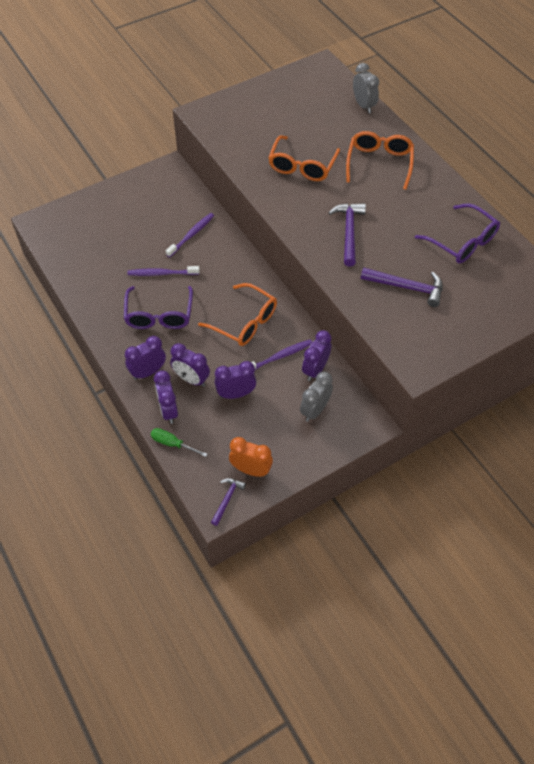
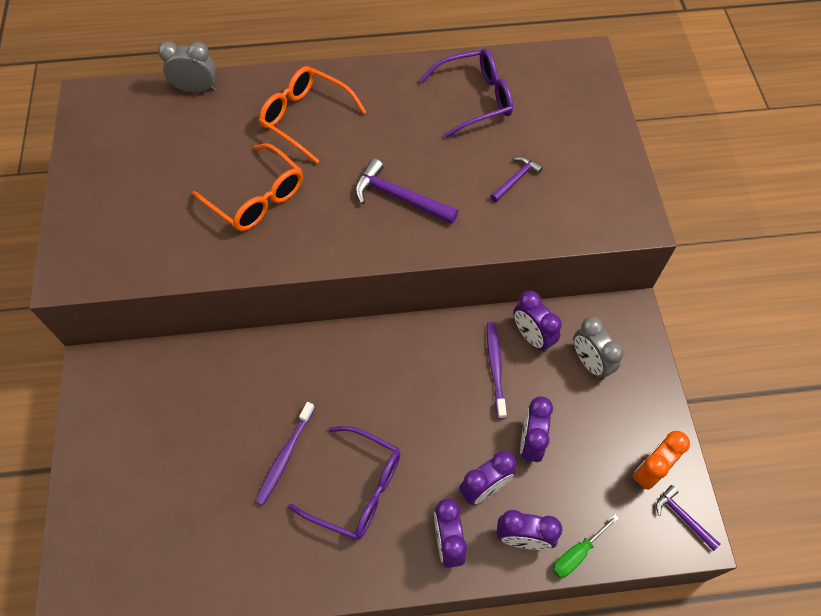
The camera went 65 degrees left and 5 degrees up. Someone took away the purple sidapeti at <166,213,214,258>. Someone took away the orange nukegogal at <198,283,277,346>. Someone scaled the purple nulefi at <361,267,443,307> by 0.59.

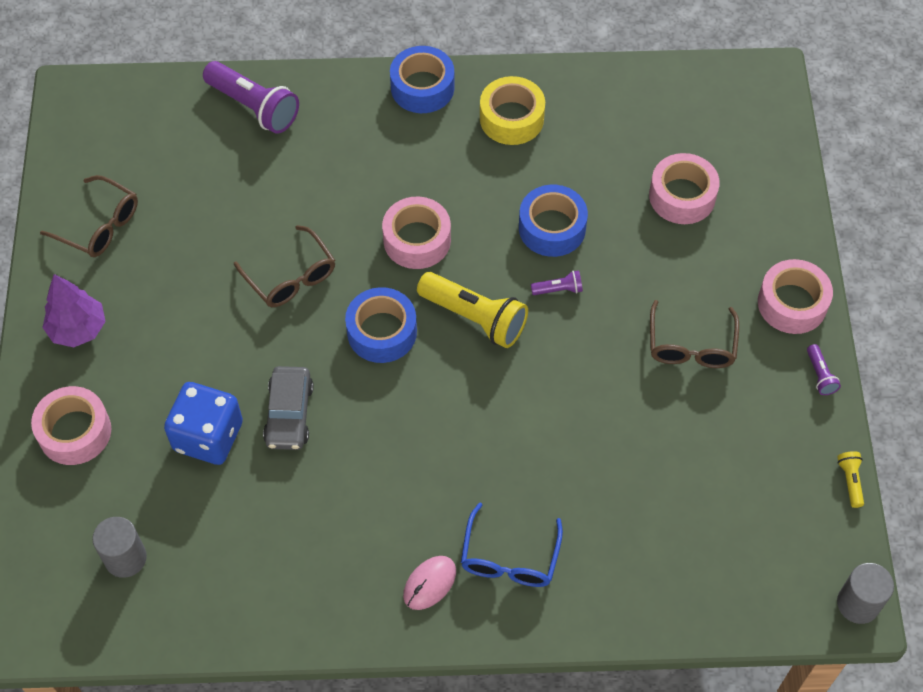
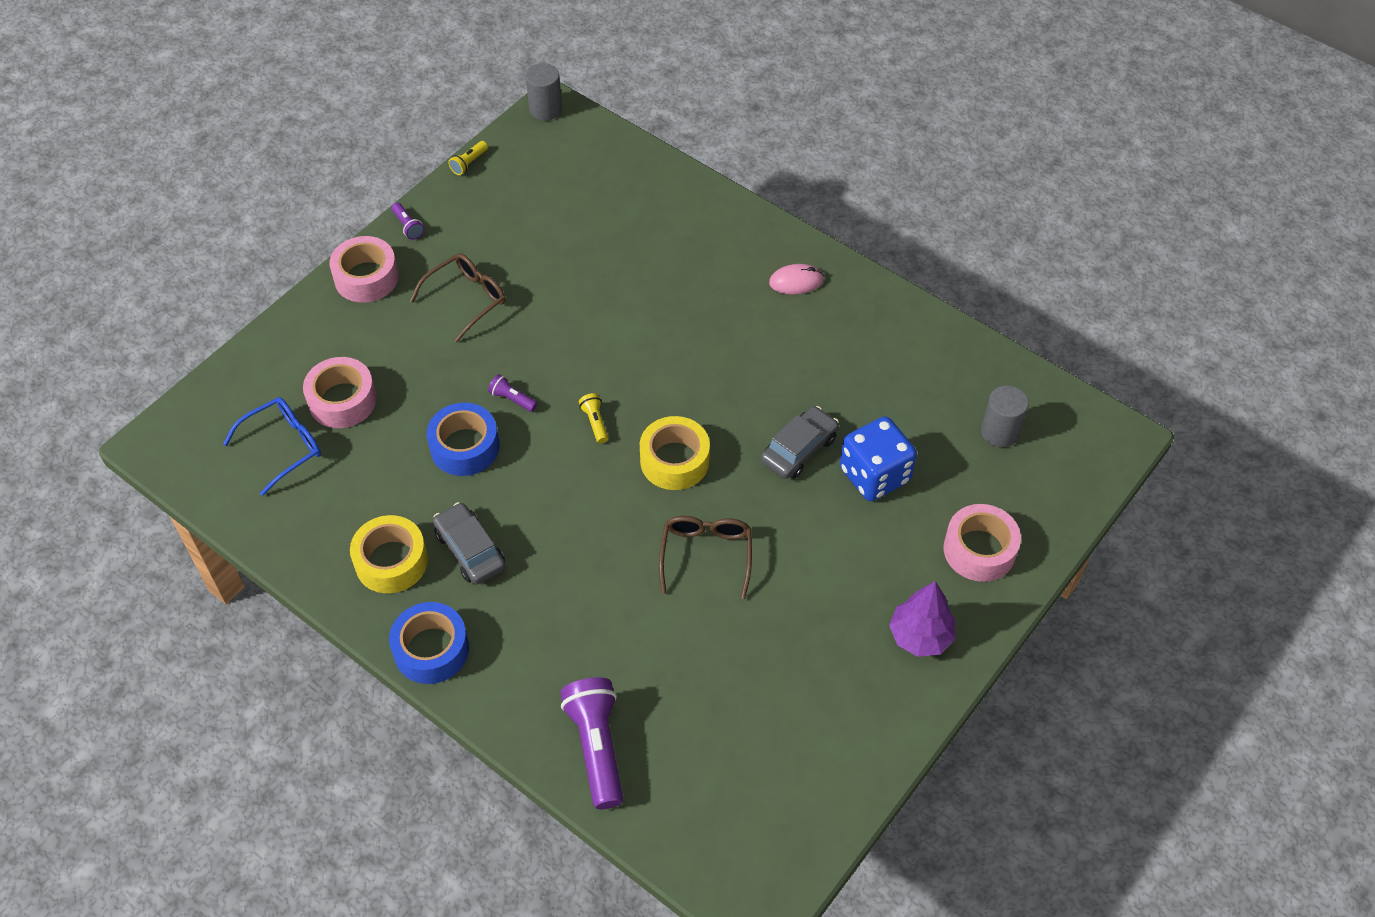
The camera went 140 degrees left and 5 degrees down. Someone took away the brown nukegogal at <40,175,138,257>. Someone took away the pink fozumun at <382,197,451,269>. Someone put down the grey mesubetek at <433,502,506,584>. Someone carried the blue nukegogal from <461,502,563,587> to <223,397,321,496>. Someone repainted the blue fozumun at <345,287,417,363>, which became the yellow fozumun at <640,416,710,490>. Someone rotated the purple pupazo at <807,344,841,395> by 120 degrees clockwise. Someone scaled the yellow pupazo at <417,272,528,348> by 0.46.

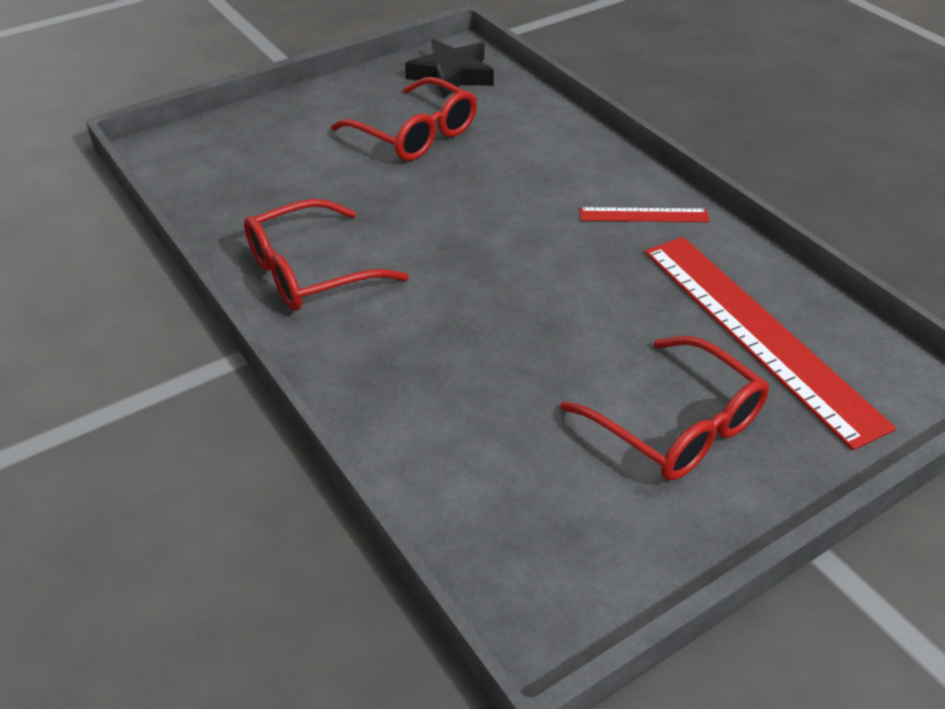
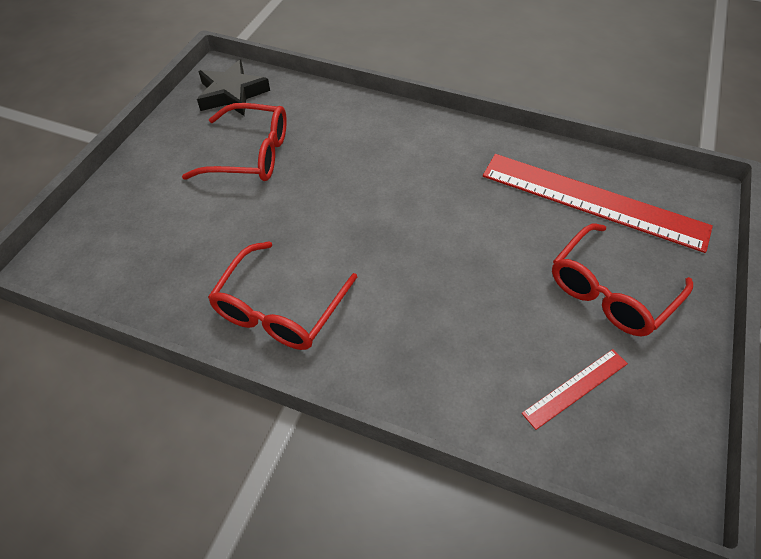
The camera went 35 degrees left and 10 degrees up. Someone carried the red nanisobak from <580,207,710,222> to <522,349,628,430>. Someone rotated the red nukegogal at <561,336,769,480> by 120 degrees clockwise.

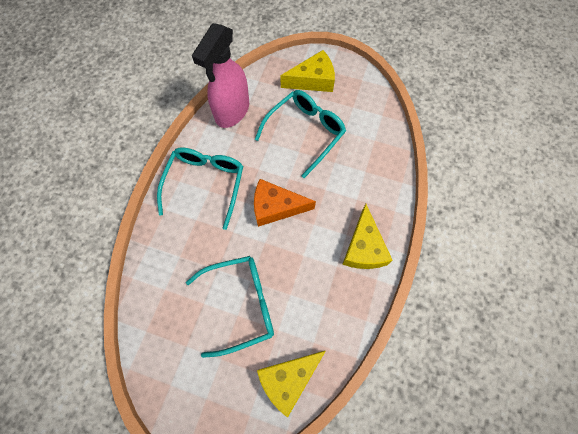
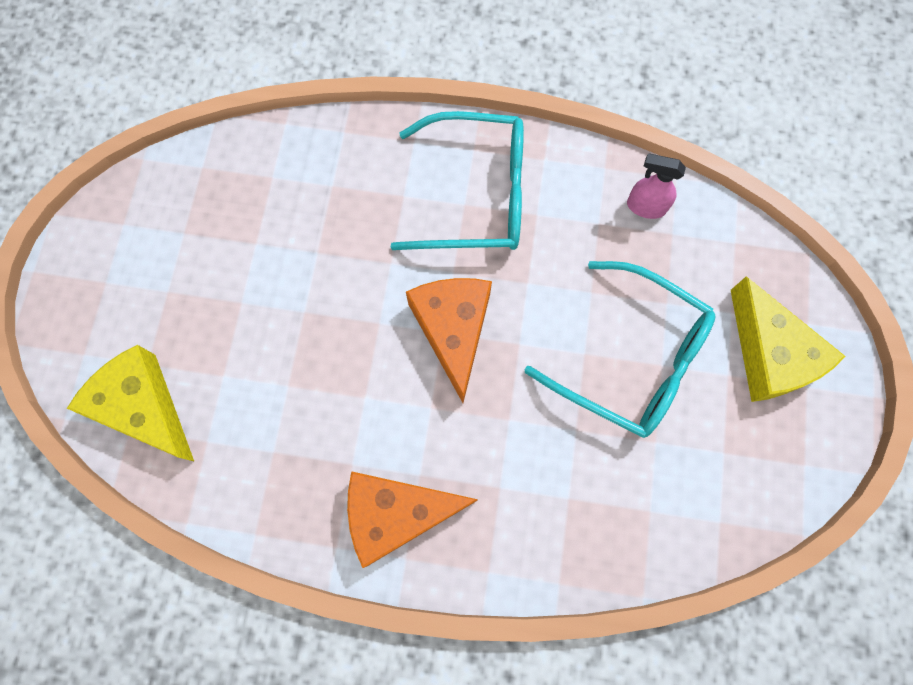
The camera went 80 degrees right and 5 degrees up. Someone took away the turquoise nukegogal at <186,256,274,358>. Someone repainted the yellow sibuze at <342,204,393,269>, which became the orange sibuze at <347,471,478,568>. Someone scaled the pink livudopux at <192,23,249,128> by 0.43.

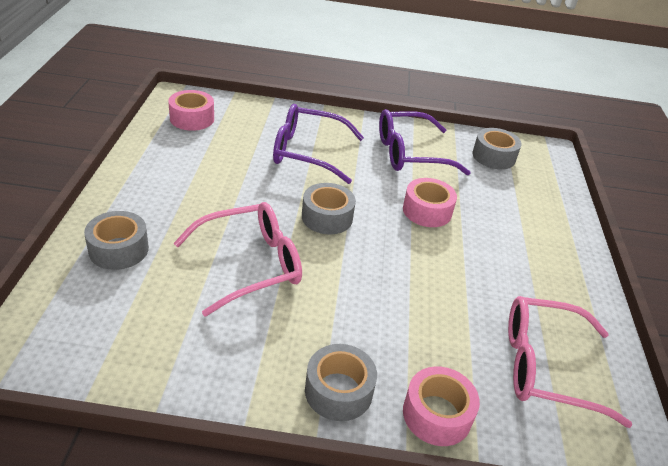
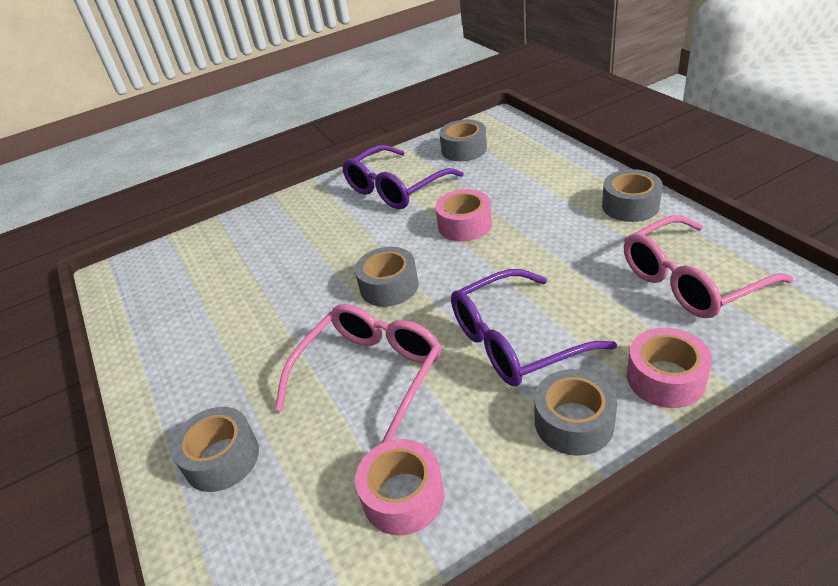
The camera went 25 degrees left and 0 degrees up. Someone put down the grey fozumun at <602,169,663,222>. Someone carried the pink fozumun from <168,90,214,131> to <355,439,444,535>. Someone carried the purple nukegogal from <273,104,364,184> to <451,269,617,386>.

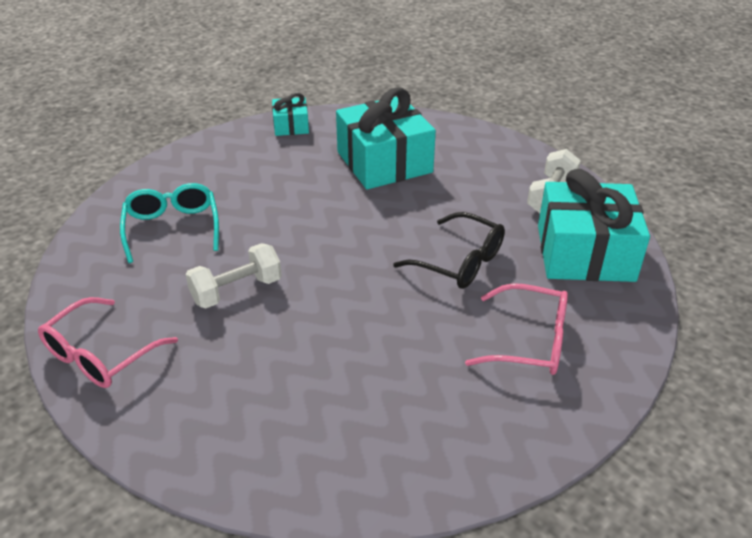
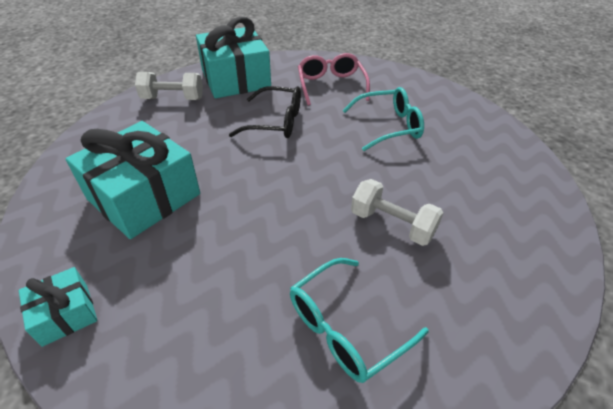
The camera went 115 degrees left and 5 degrees up. Someone took away the pink nukegogal at <38,297,178,388>. Someone put down the turquoise nukegogal at <343,87,424,151>. Someone rotated the black nukegogal at <393,212,505,289> by 90 degrees clockwise.

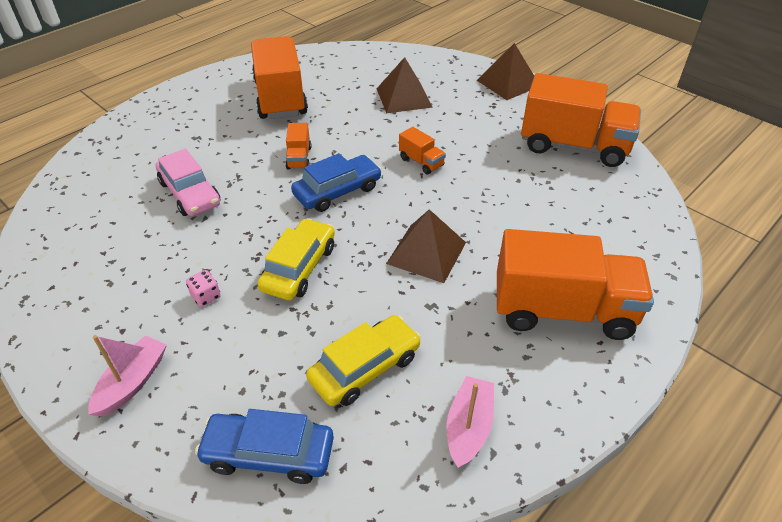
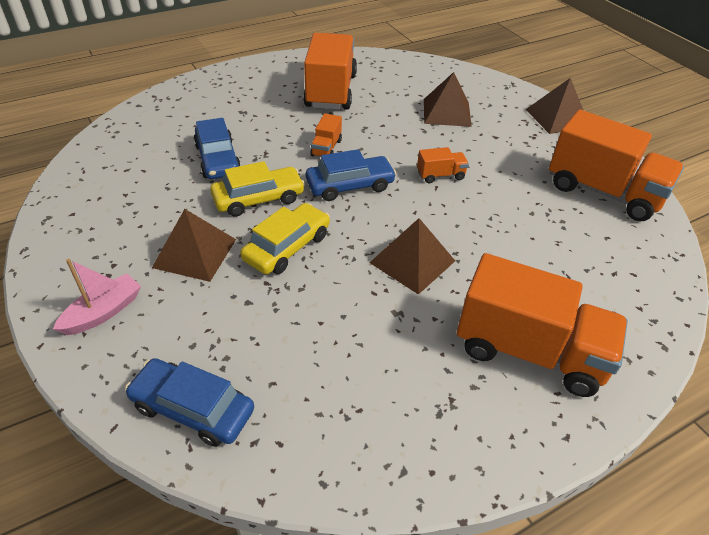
The camera went 15 degrees right and 0 degrees up. Someone took away the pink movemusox at <447,376,494,468>. Someone carried the yellow mesubetek from <306,315,421,406> to <210,161,305,217>. Someone swapped the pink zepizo at <186,270,221,307> for the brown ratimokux at <152,209,236,282>. Someone repainted the pink mesubetek at <156,149,221,216>, which became the blue mesubetek at <194,118,241,179>. Someone rotated the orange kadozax at <399,127,446,174> by 75 degrees counterclockwise.

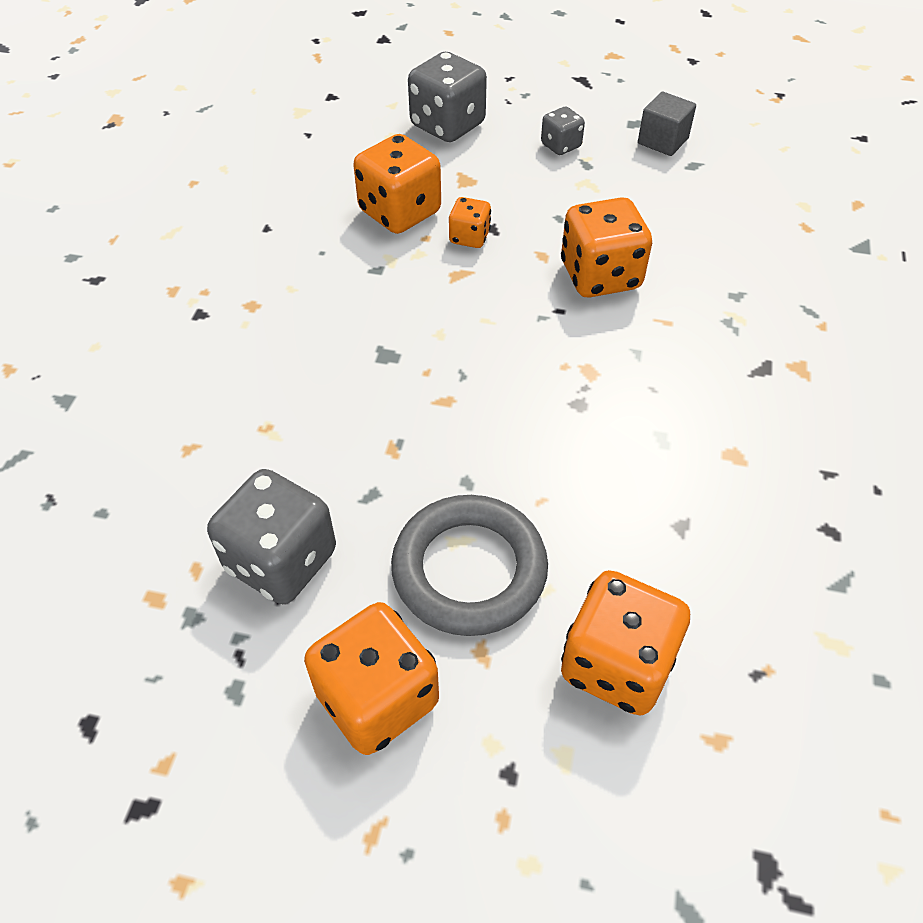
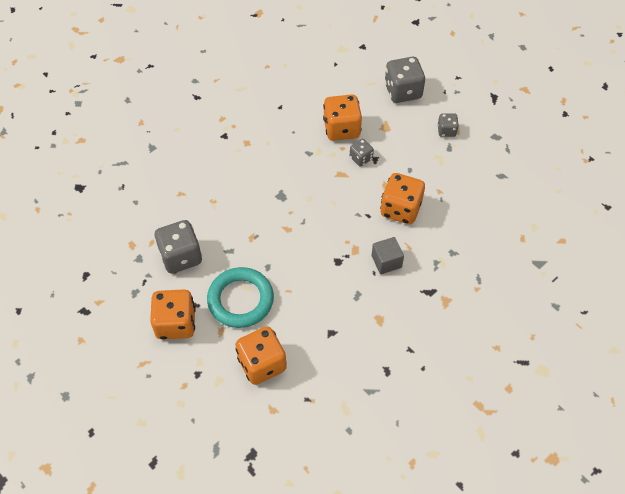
The camera went 35 degrees right and 5 degrees up. Someone carried the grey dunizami from <638,92,696,156> to <372,237,404,274>. Someone repainted the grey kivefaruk at <391,495,548,636>, which became the turquoise kivefaruk at <207,267,274,328>. Someone repainted the orange zepizo at <449,197,491,248>, which became the grey zepizo at <350,139,374,166>.

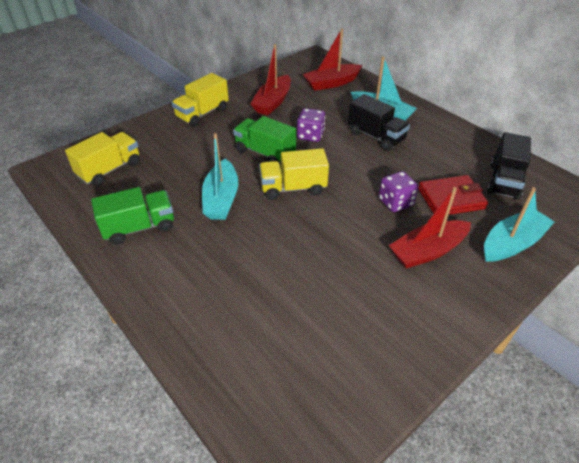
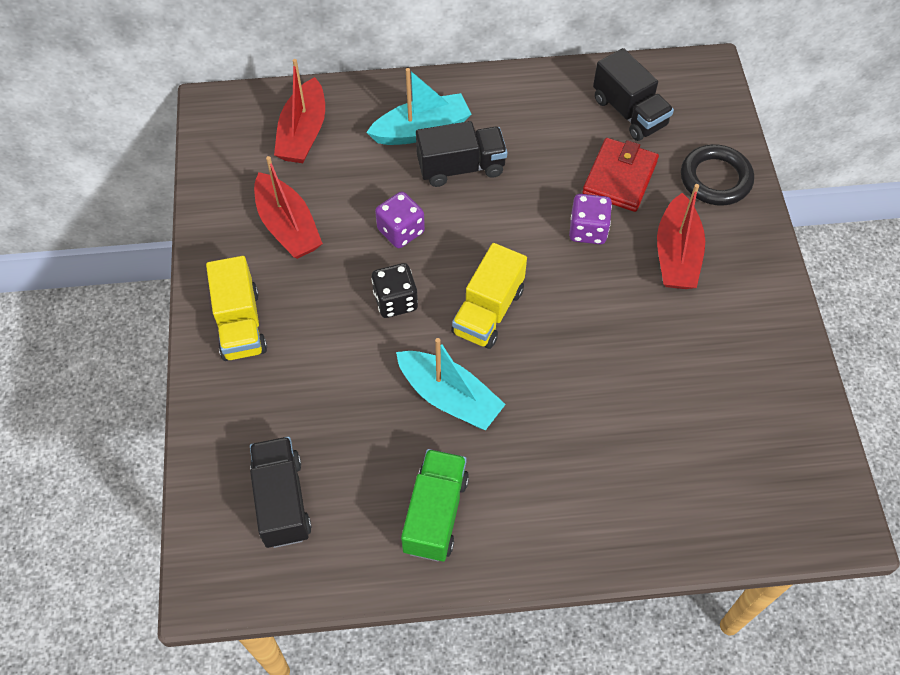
The camera went 55 degrees left and 15 degrees up. Someone swapped the green kadozax at <233,116,296,164> for the black zepizo at <371,263,418,318>. Someone swapped the turquoise movemusox at <484,187,554,262> for the black kivefaruk at <681,144,754,206>. Someone repainted the yellow kadozax at <65,132,140,186>, which became the black kadozax at <250,437,312,548>.

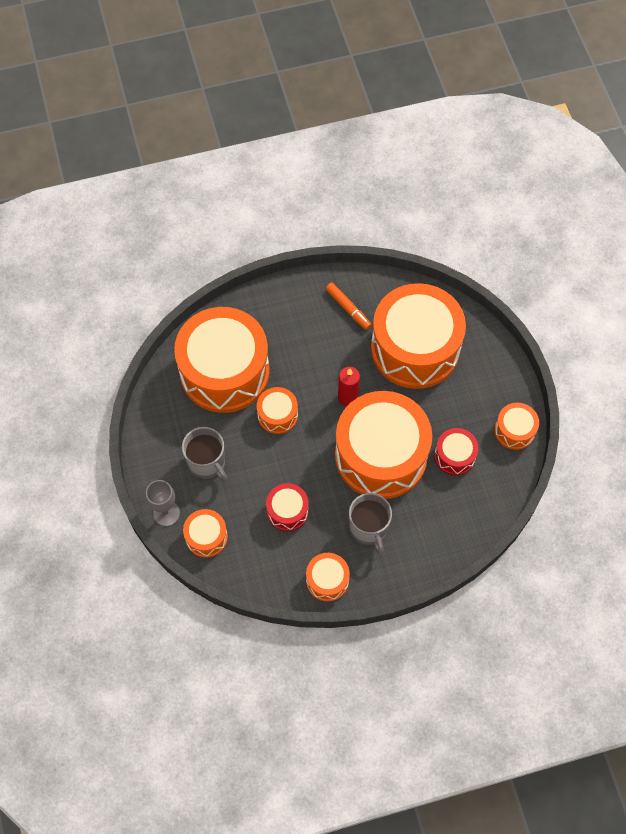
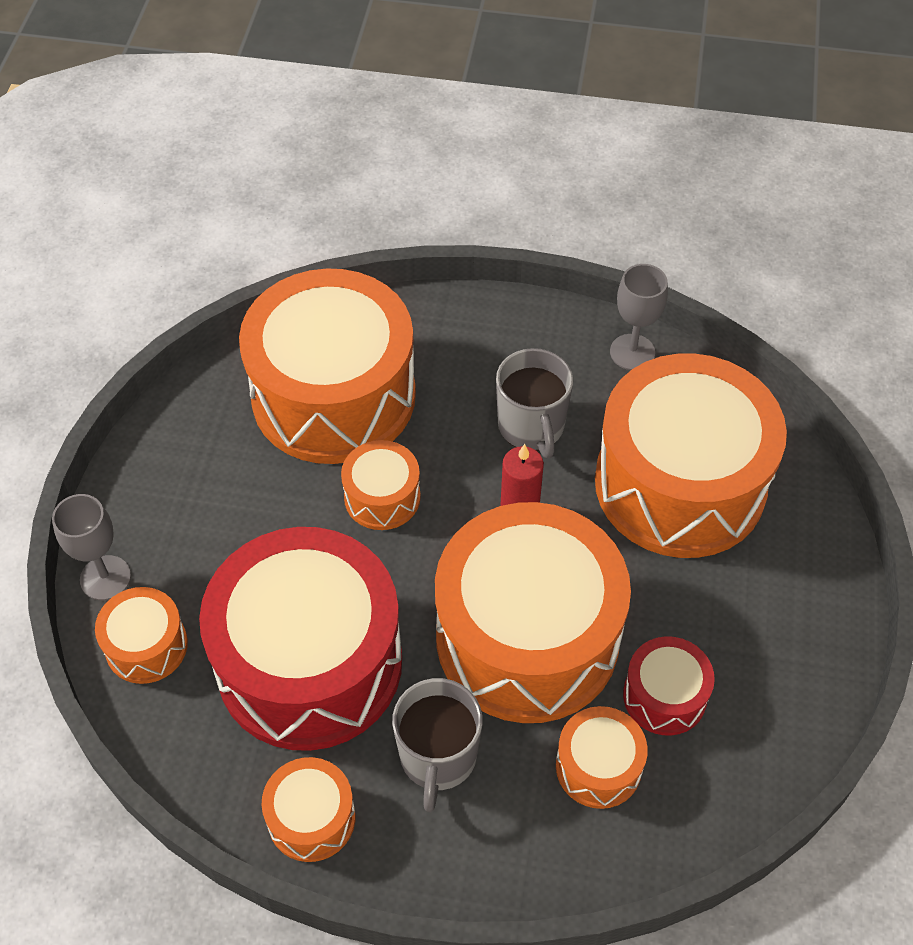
The camera went 25 degrees right and 10 degrees down. Someone took away the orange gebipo at <326,283,371,330>. Someone put down the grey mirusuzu at <610,264,668,370>. Someone carried the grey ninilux from <182,427,228,482> to <496,348,573,459>. Someone carried the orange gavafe from <494,403,539,450> to <556,706,648,809>. Someone scaled the red gavafe at <266,483,309,531> by 2.25.

